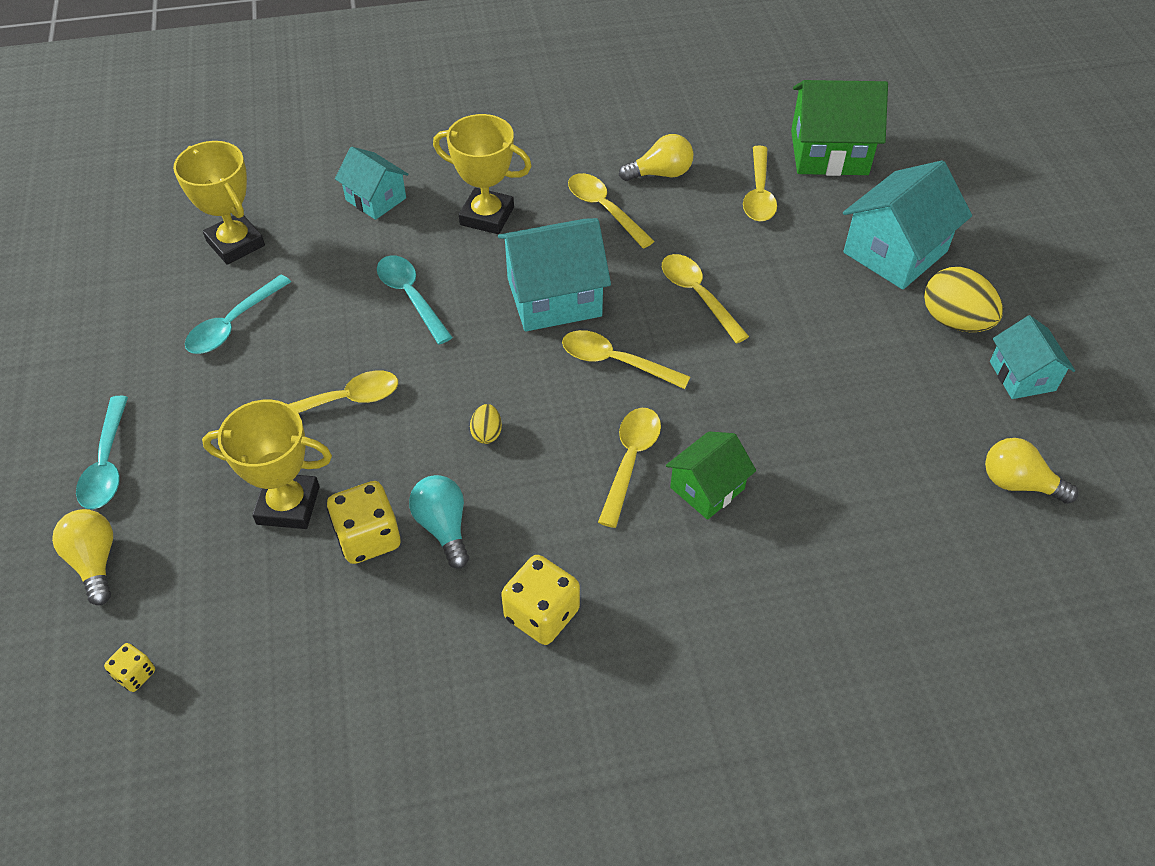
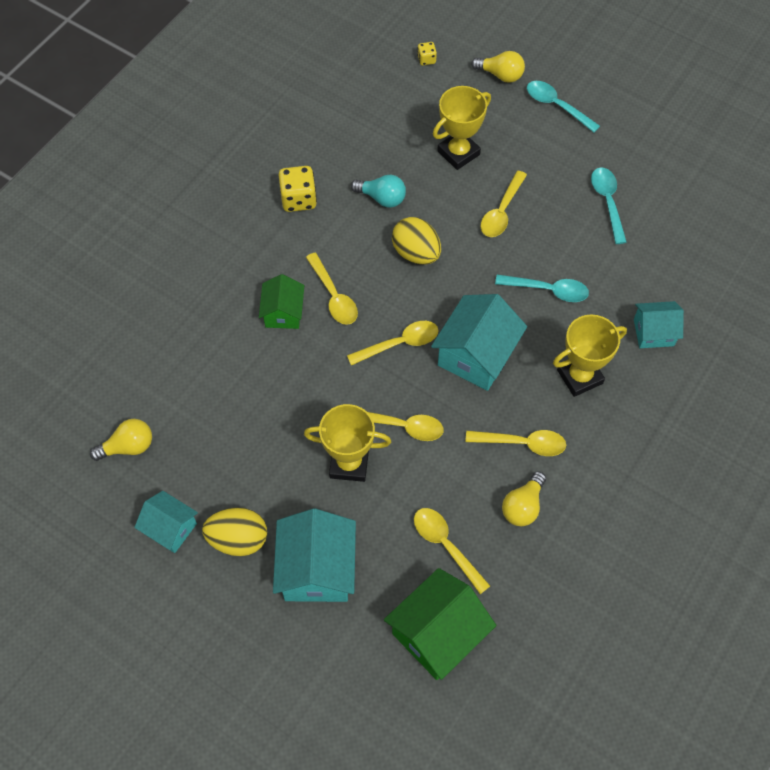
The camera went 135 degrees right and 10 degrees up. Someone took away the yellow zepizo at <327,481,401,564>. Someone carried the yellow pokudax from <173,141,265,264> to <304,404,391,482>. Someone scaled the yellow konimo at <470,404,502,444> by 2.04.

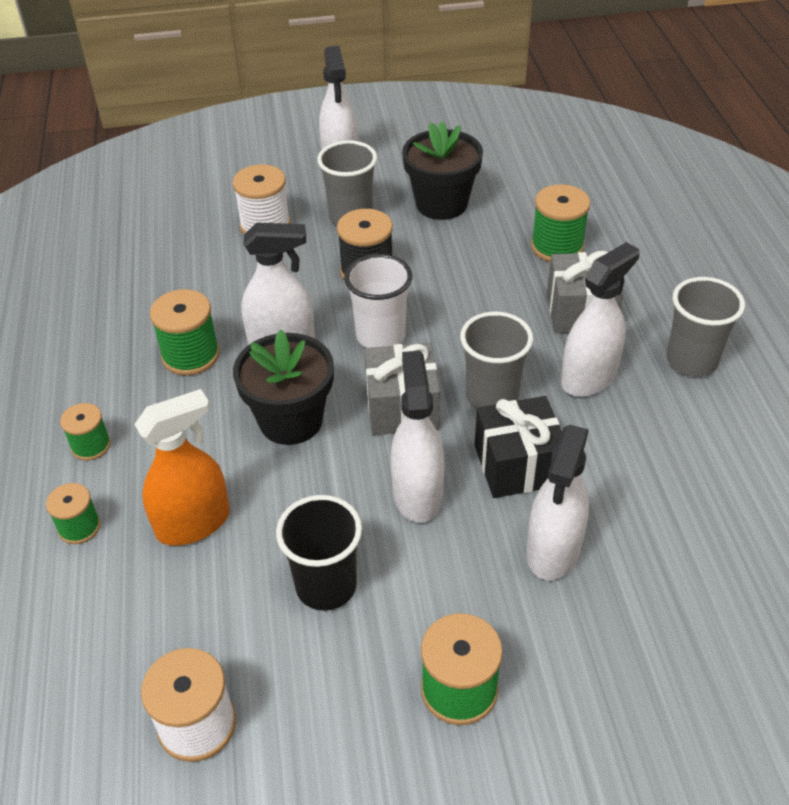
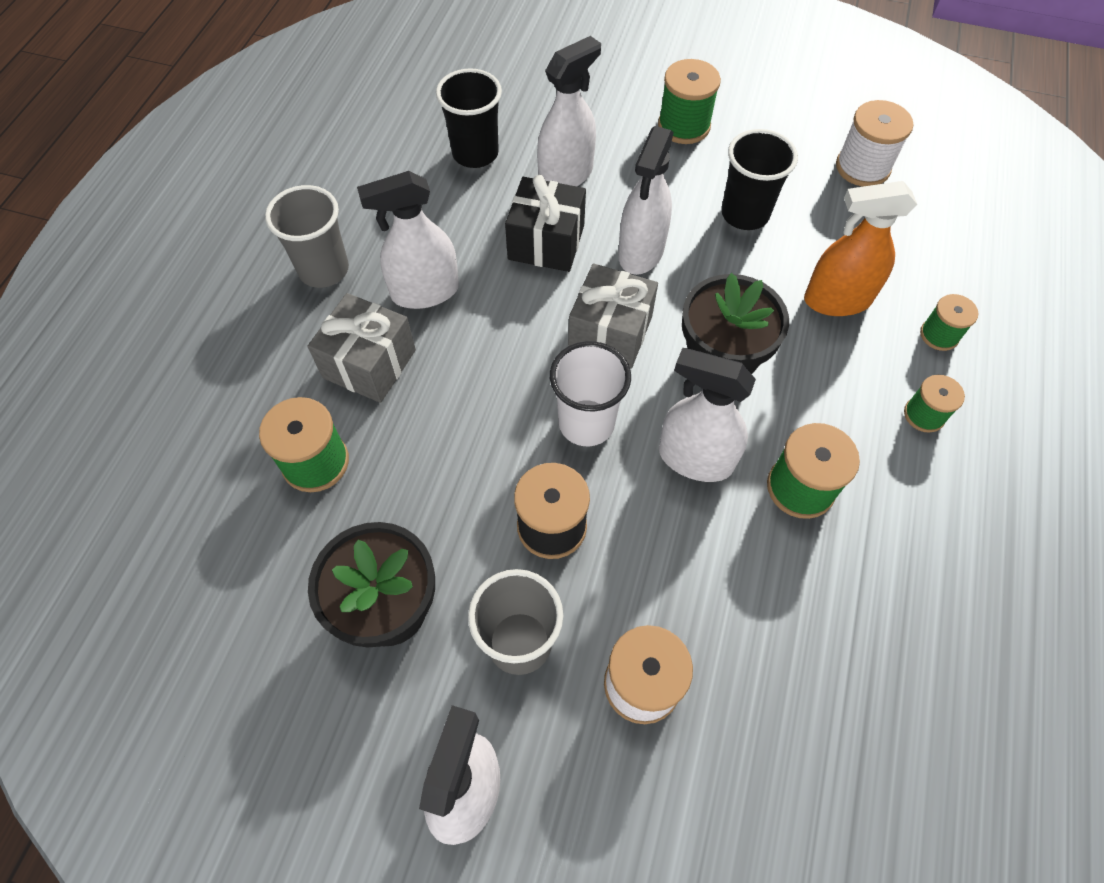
The camera went 155 degrees left and 15 degrees up. Someone took away the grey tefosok at <460,312,533,409>. Someone put down the black tefosok at <436,68,502,168>.

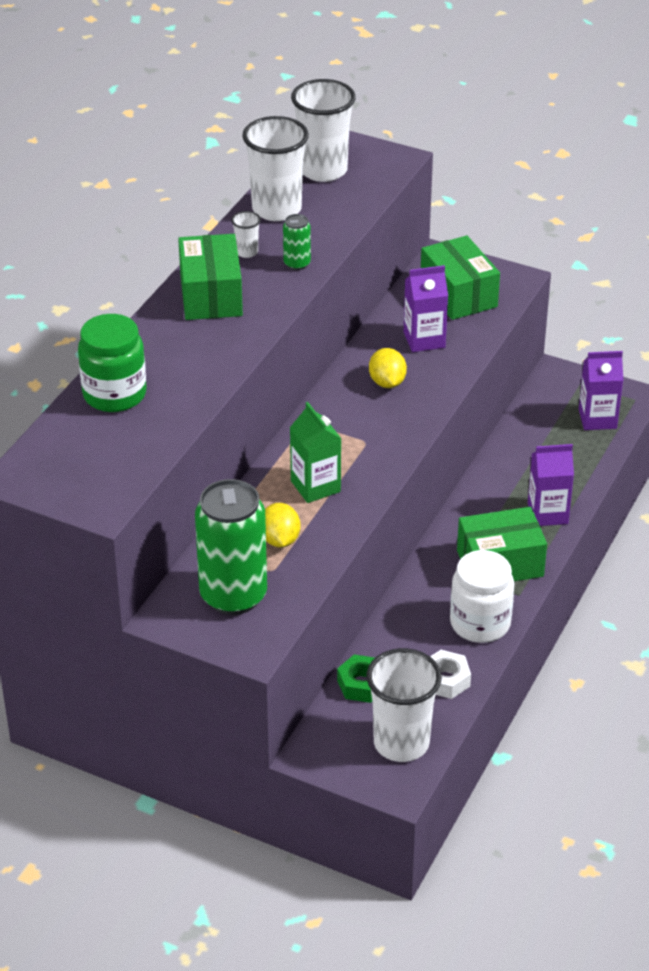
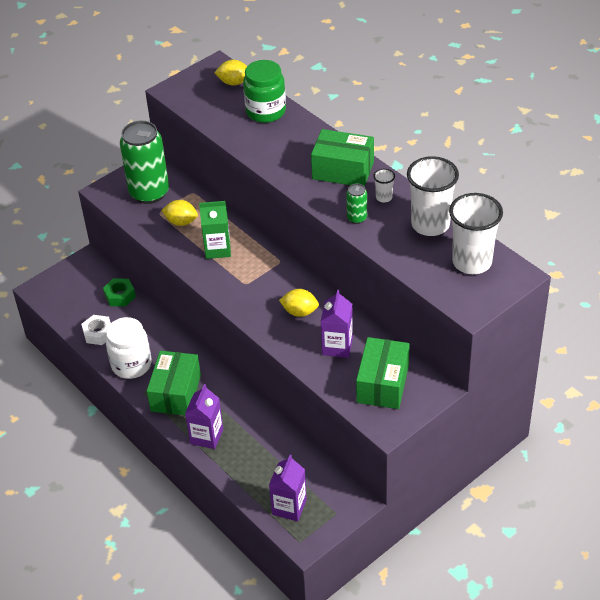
The camera went 115 degrees right and 5 degrees up. Someone took away the white tefosok at <367,648,442,762>. Someone put down the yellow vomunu at <214,60,247,86>. Someone rotated the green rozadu at <421,235,500,320> by 75 degrees counterclockwise.

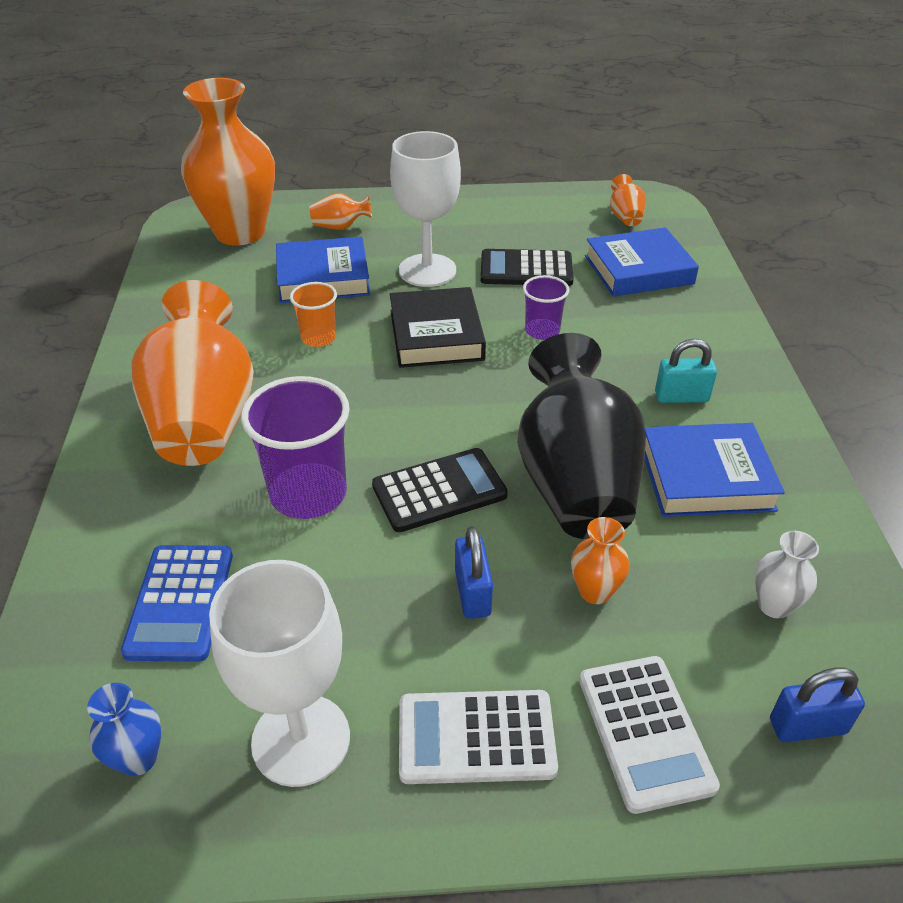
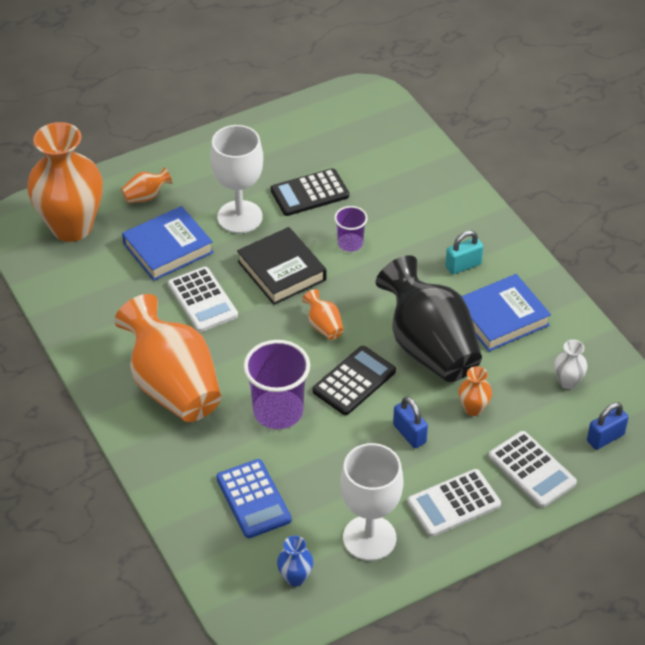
The camera went 25 degrees left and 5 degrees up. Someone took away the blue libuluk at <585,227,699,297>. Someone carried the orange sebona from <610,174,646,226> to <302,289,344,340>. Someone swapped the orange tefosok at <290,282,337,347> for the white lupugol at <168,267,238,332>.

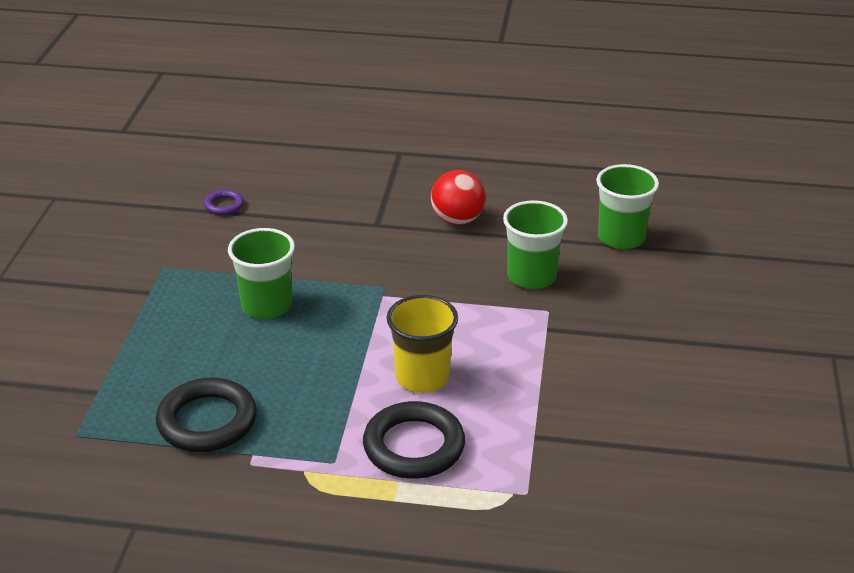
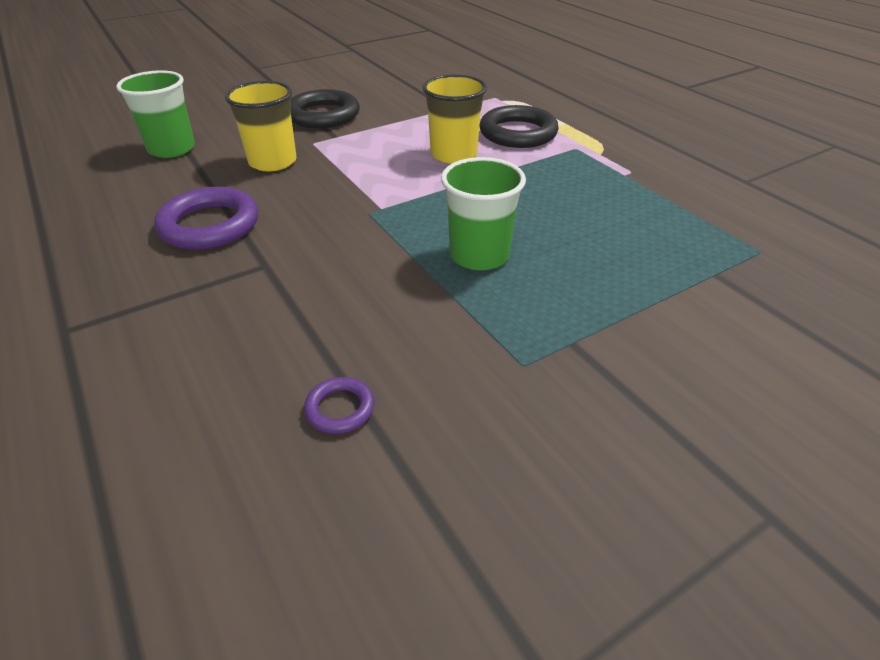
The camera went 130 degrees left and 5 degrees up. Someone carried the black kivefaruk from <156,378,257,452> to <290,89,360,128>. Someone swapped the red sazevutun at <431,170,486,225> for the purple kivefaruk at <154,187,258,249>. Someone repainted the green tefosok at <503,200,568,289>, which became the yellow tefosok at <225,81,297,171>.

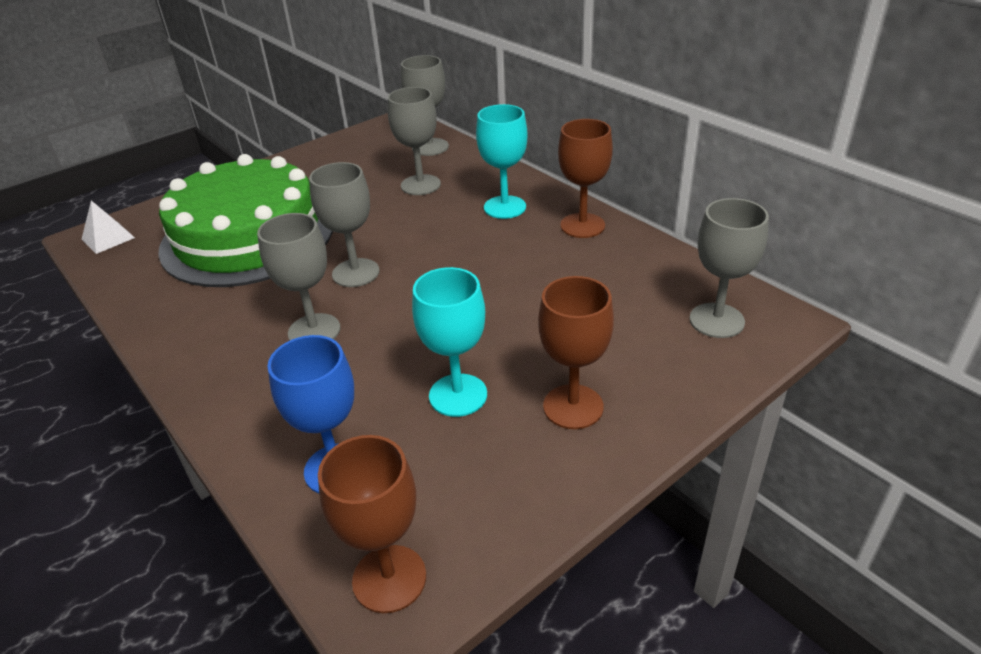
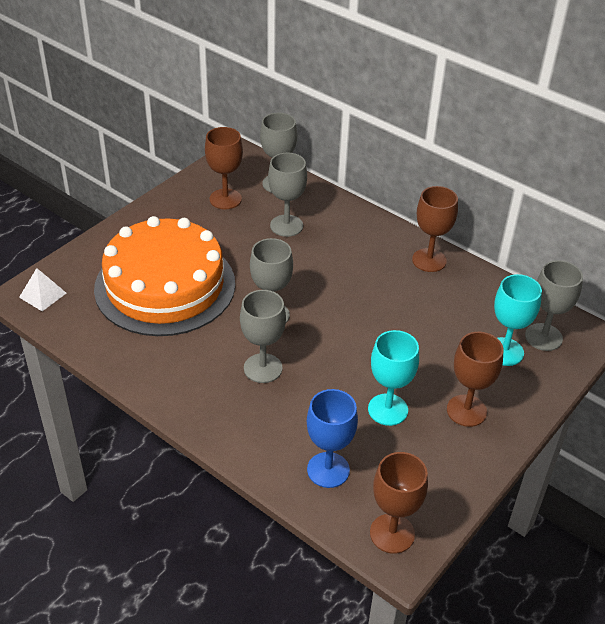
The camera went 15 degrees left and 5 degrees up. Someone put down the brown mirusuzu at <205,127,243,209>. Someone carried the turquoise mirusuzu from <476,104,528,219> to <494,274,542,366>. Someone repainted the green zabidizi at <158,154,333,287>, which became the orange zabidizi at <94,216,235,336>.

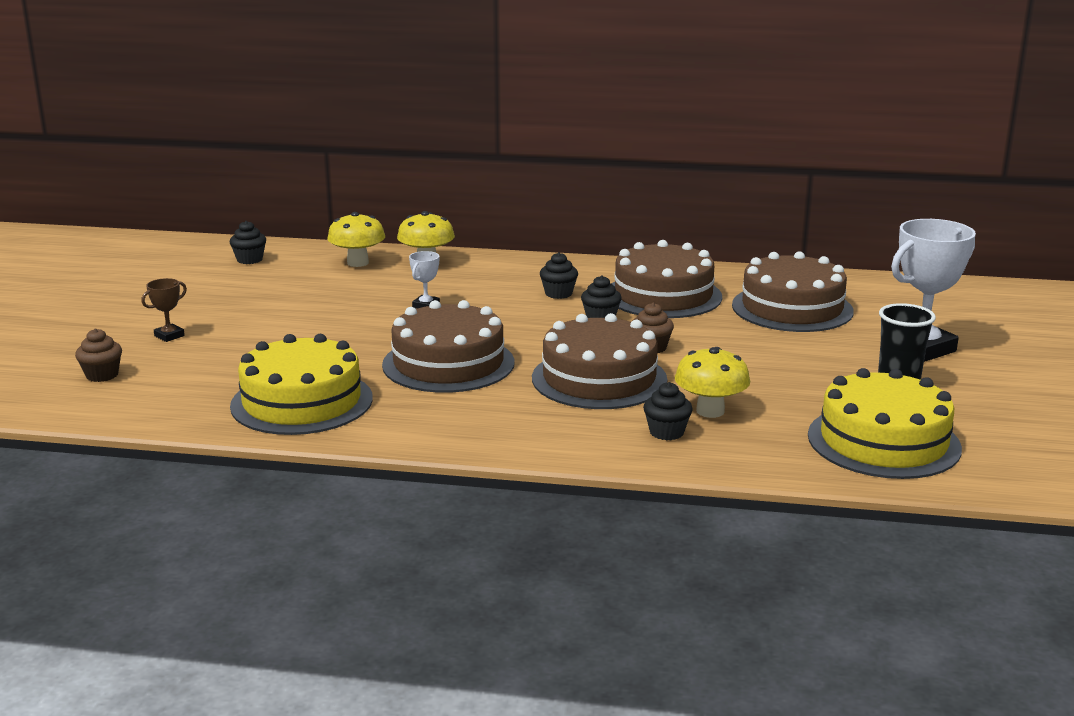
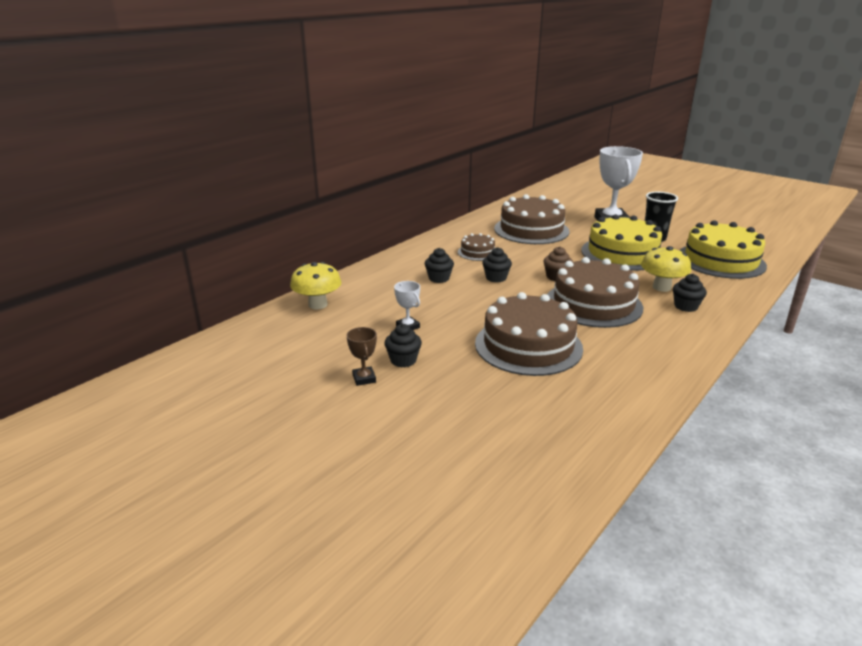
The camera went 60 degrees left and 5 degrees up. Someone took away the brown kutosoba at <75,328,122,382>. Someone took away the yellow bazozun at <327,212,385,267>. Someone carried the brown pokudax from <141,278,187,342> to <346,327,377,386>. Someone carried the black kutosoba from <230,221,266,264> to <385,324,422,367>. Someone carried the yellow zabidizi from <230,334,373,435> to <581,214,662,271>. Someone scaled the brown zabidizi at <611,240,722,318> by 0.50.

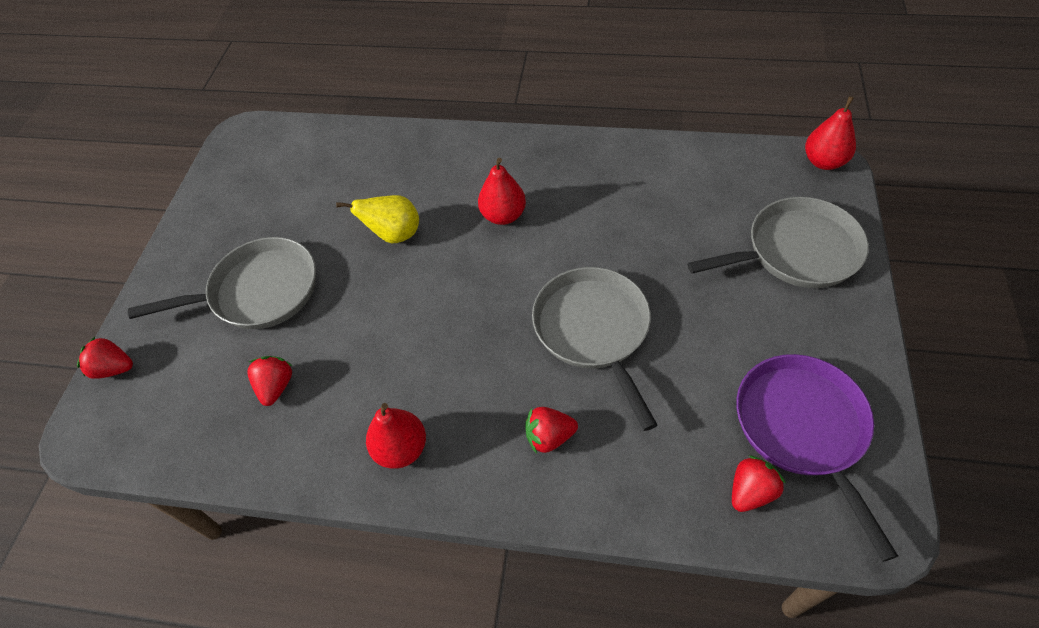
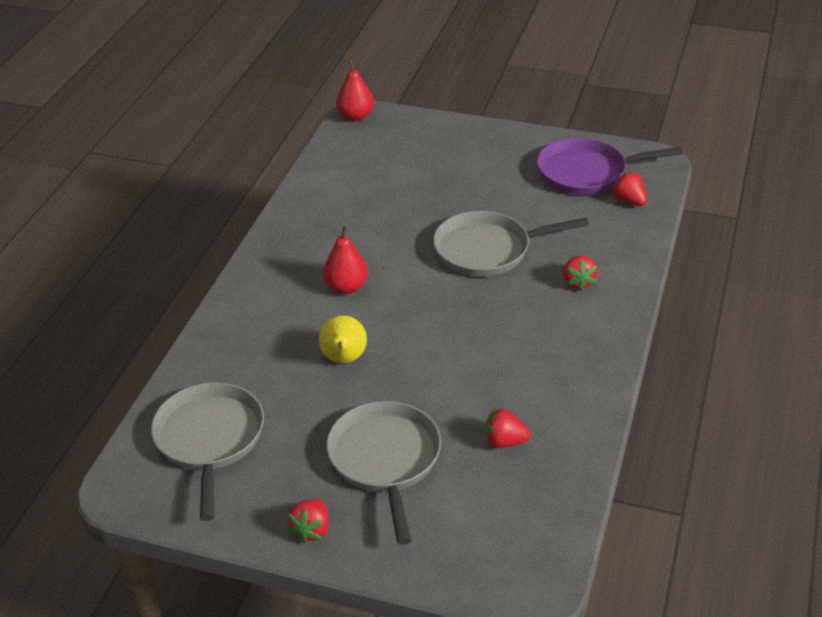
The camera went 85 degrees left and 15 degrees down. Someone took away the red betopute at <366,403,426,469>. Someone carried the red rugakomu from <77,337,133,379> to <287,498,329,544>. Someone carried the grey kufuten from <687,197,869,288> to <151,382,264,521>.

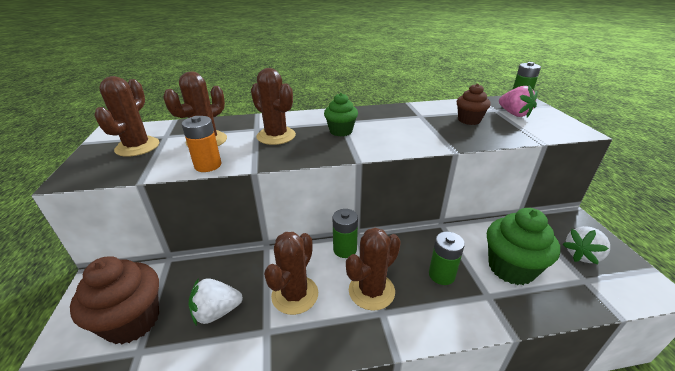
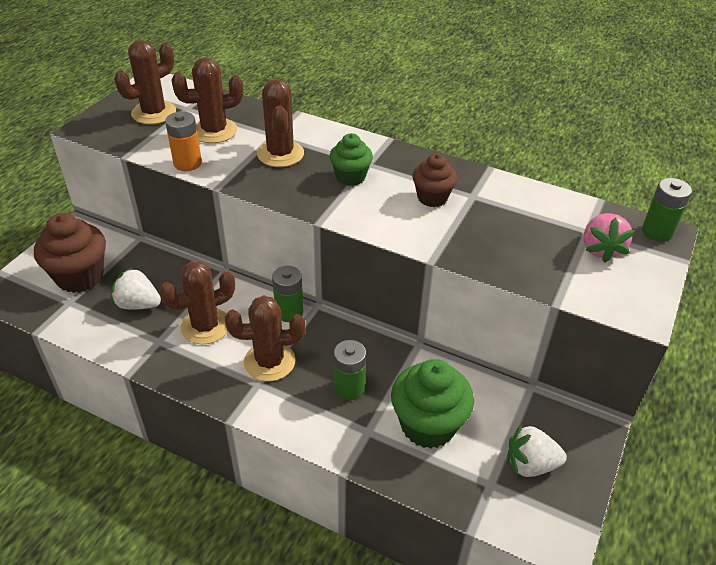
The camera went 35 degrees right and 10 degrees up. Someone carried the brown kutosoba from <457,83,491,125> to <413,153,457,207>.

